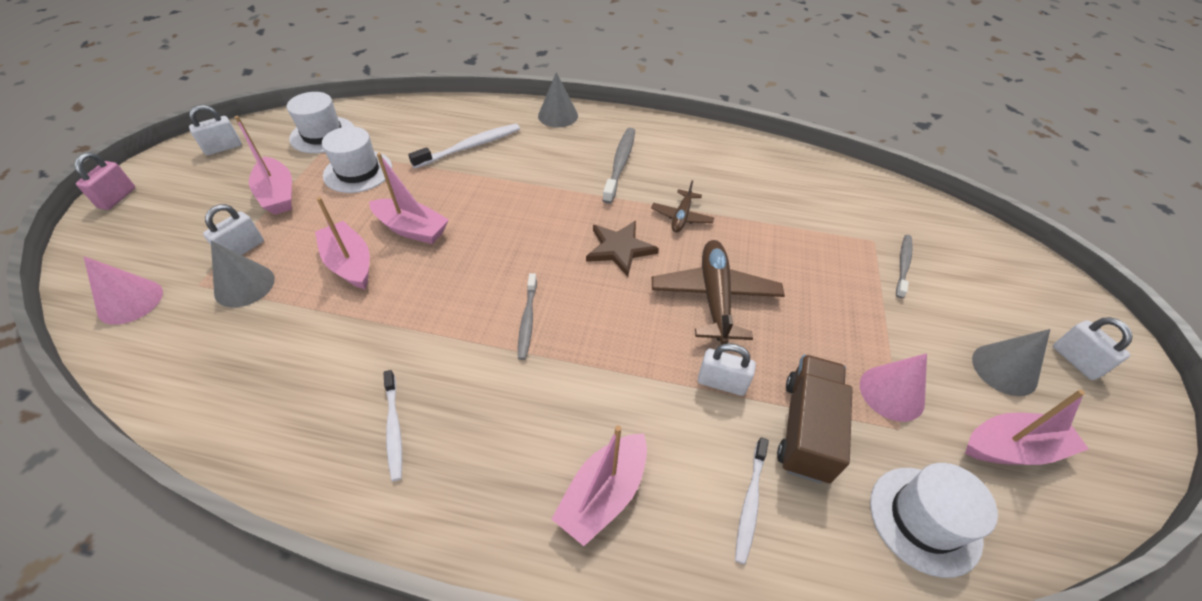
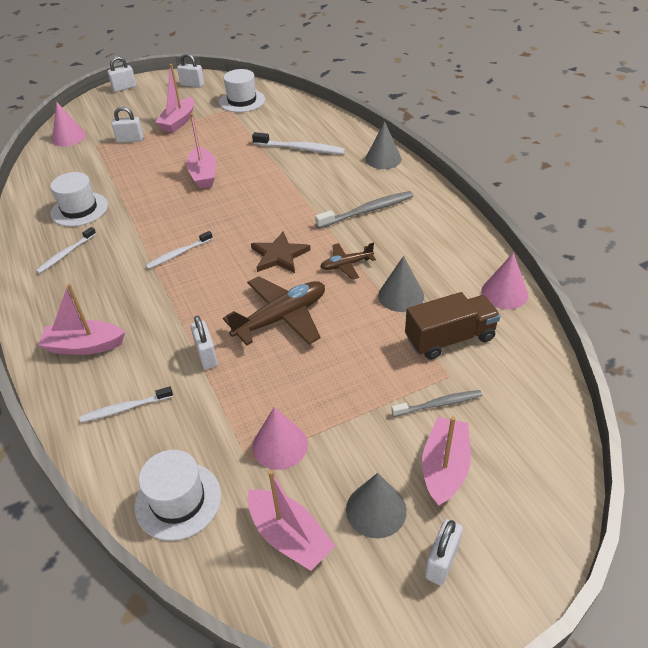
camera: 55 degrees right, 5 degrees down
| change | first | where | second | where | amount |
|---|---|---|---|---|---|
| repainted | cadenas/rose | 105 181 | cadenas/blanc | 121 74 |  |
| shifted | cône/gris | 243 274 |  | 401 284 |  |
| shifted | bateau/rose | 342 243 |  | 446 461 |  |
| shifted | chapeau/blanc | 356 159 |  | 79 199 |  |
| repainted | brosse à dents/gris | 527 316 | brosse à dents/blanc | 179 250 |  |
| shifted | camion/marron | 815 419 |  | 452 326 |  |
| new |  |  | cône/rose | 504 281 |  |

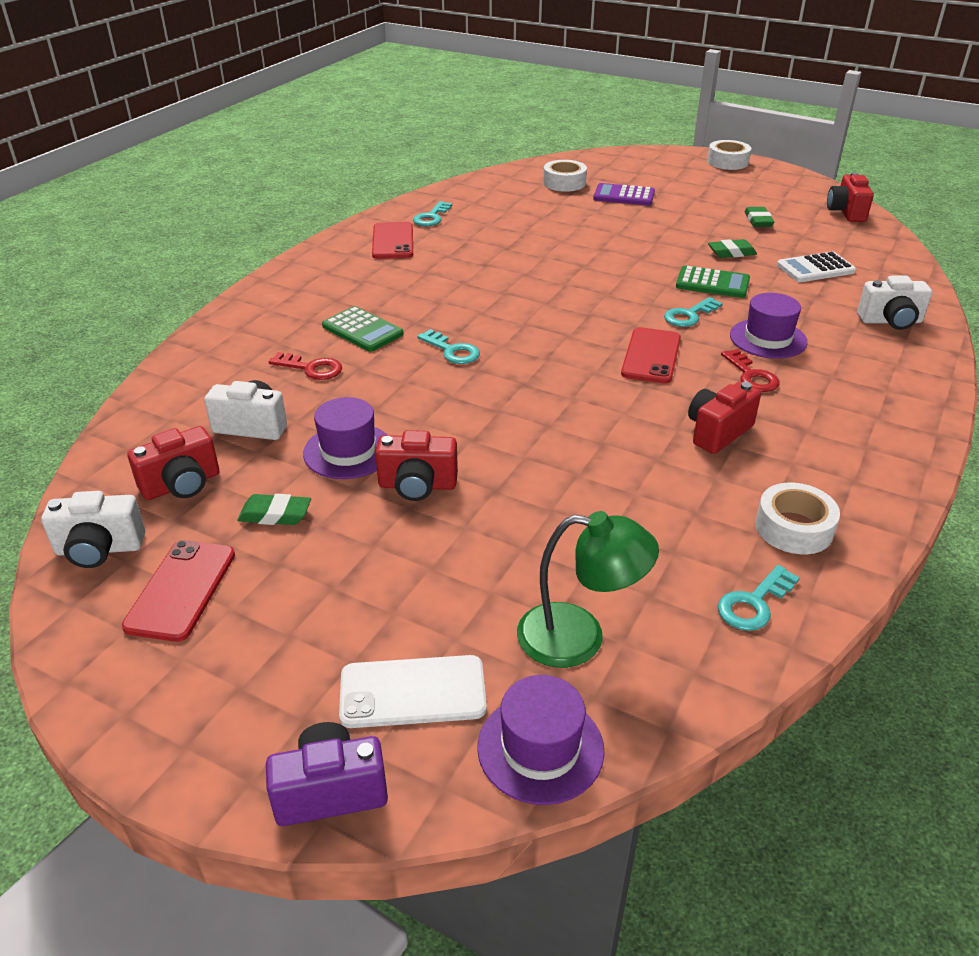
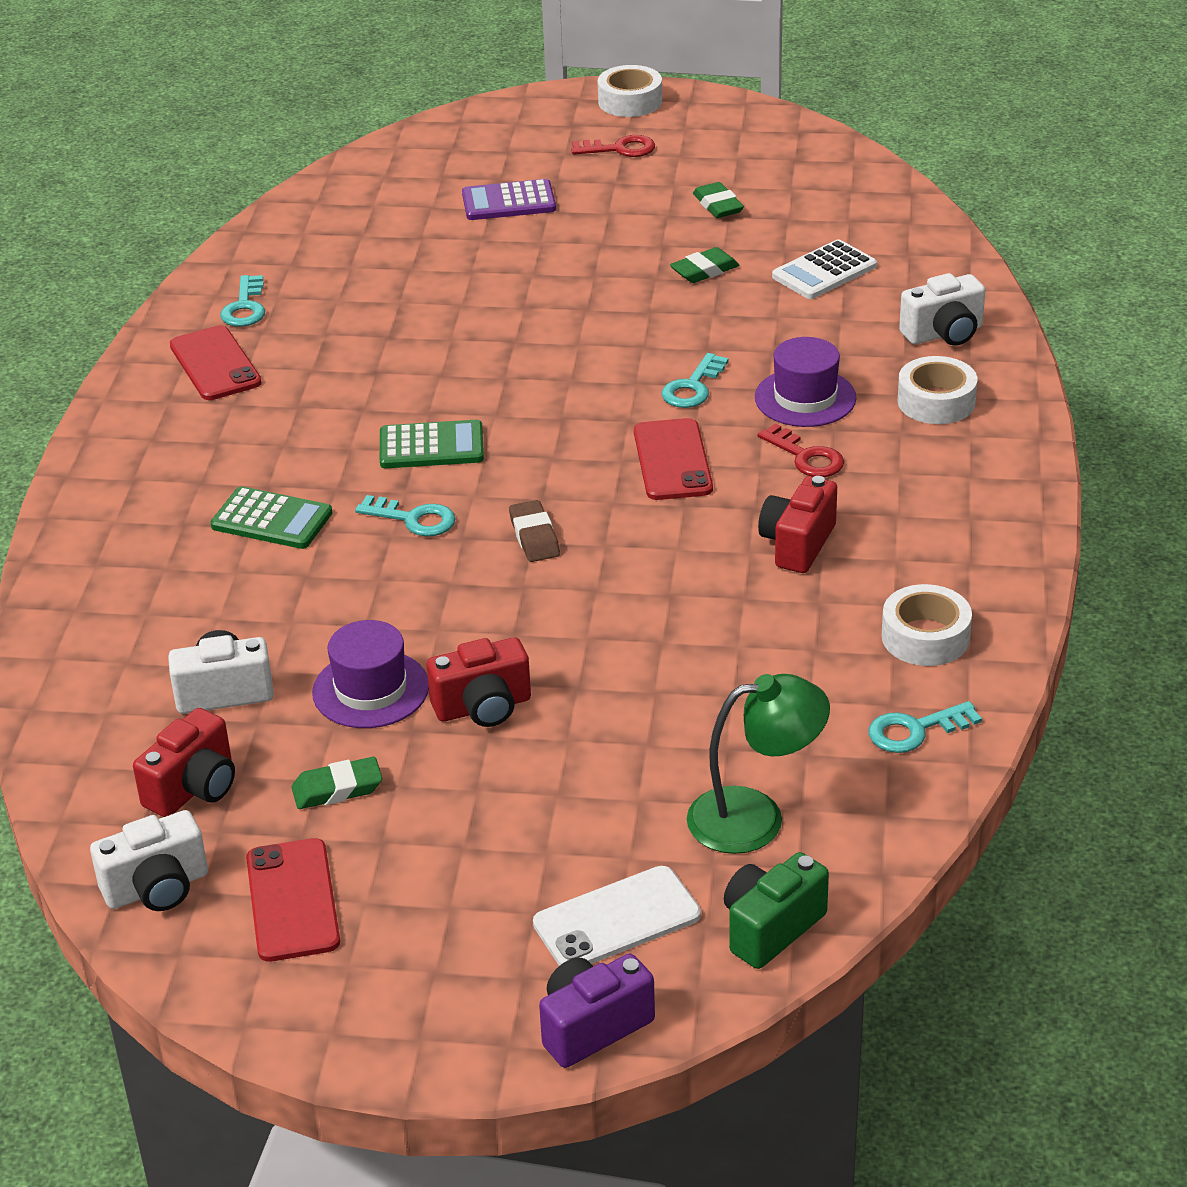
camera: 20 degrees left, 0 degrees up
| change | first | where | second | where | amount |
|---|---|---|---|---|---|
| shifted | clé/rouge | 305 366 |  | 613 146 |  |
| swapped | chapeau/violet | 541 740 | appareil photo/vert | 776 910 |  |
| shifted | ruban adhésif/blanc | 565 176 |  | 937 390 |  |
| shifted | calculatrice/vert | 713 282 |  | 432 444 |  |
| rotated | clé/turquoise | 759 598 |  | 925 727 | 45 degrees clockwise |
| gone | appareil photo/rouge | 850 197 |  |  |  |
| new |  |  | gomme/marron | 534 531 |  |

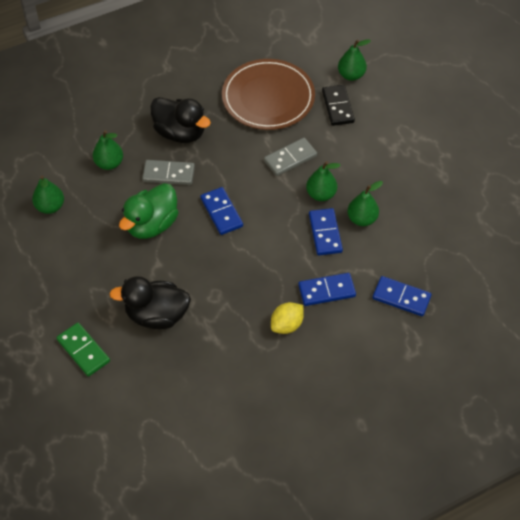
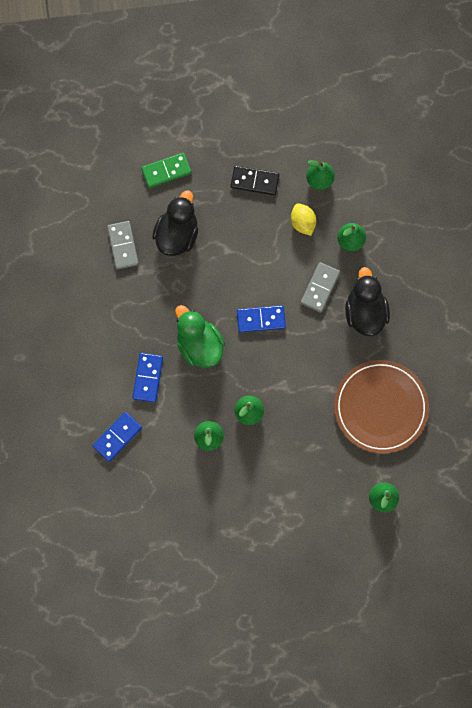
camera: 110 degrees right, 20 degrees up
| change | first | where | second | where | amount |
|---|---|---|---|---|---|
| shifted | canard/vert | 149 211 |  | 200 336 |  |
| rotated | canard/noir | 180 120 |  | 367 301 | 120 degrees clockwise |
| shifted | domino/gris | 290 157 |  | 123 245 |  |
| shifted | citron/jaune | 287 318 |  | 303 219 |  |
| gone | domino/bleu | 326 231 |  |  |  |
| shifted | domino/noir | 338 105 |  | 255 180 |  |

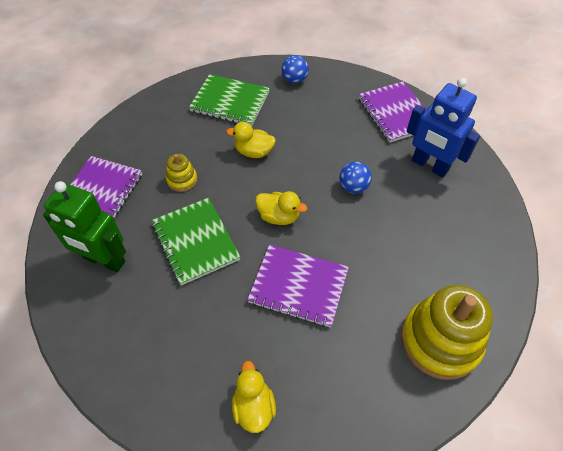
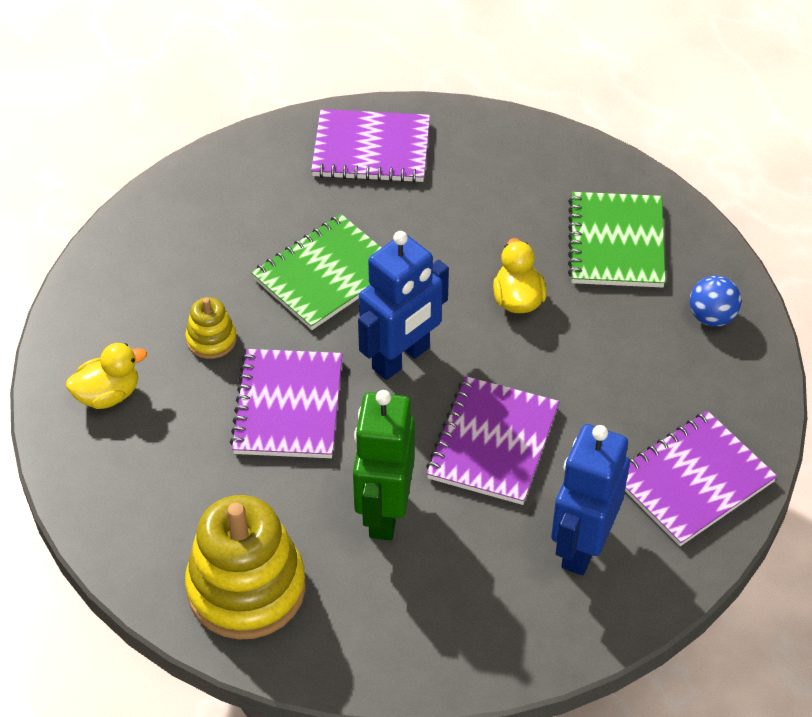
camera: 75 degrees right, 5 degrees down
| change | first | where | second | where | amount |
|---|---|---|---|---|---|
| shifted | robot/vert | 84 226 |  | 384 465 |  |
| shifted | jouet à empiler/jaune | 181 173 |  | 211 328 |  |
| swapped | canard/jaune | 281 208 | robot/bleu | 403 305 |  |
| swapped | balle/bleu | 355 178 | carnet/violet | 492 440 |  |

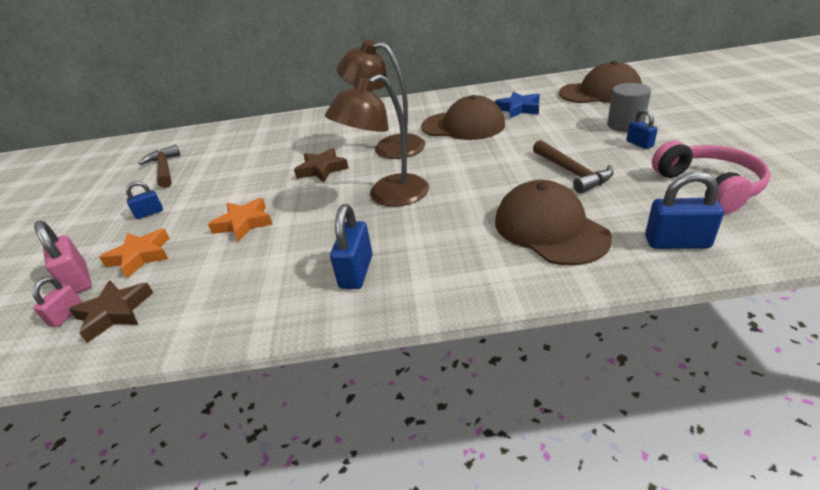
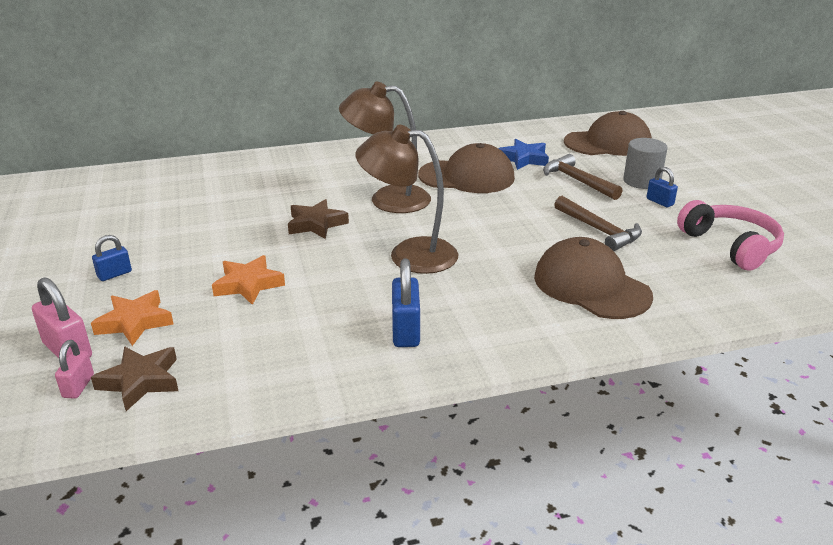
camera: 15 degrees left, 5 degrees down
| change | first | where | second | where | amount |
|---|---|---|---|---|---|
| shifted | marteau/marron | 159 166 |  | 582 177 |  |
| rotated | lampe/marron | 377 140 |  | 406 199 | 60 degrees clockwise |
| gone | cadenas/bleu | 684 210 |  |  |  |

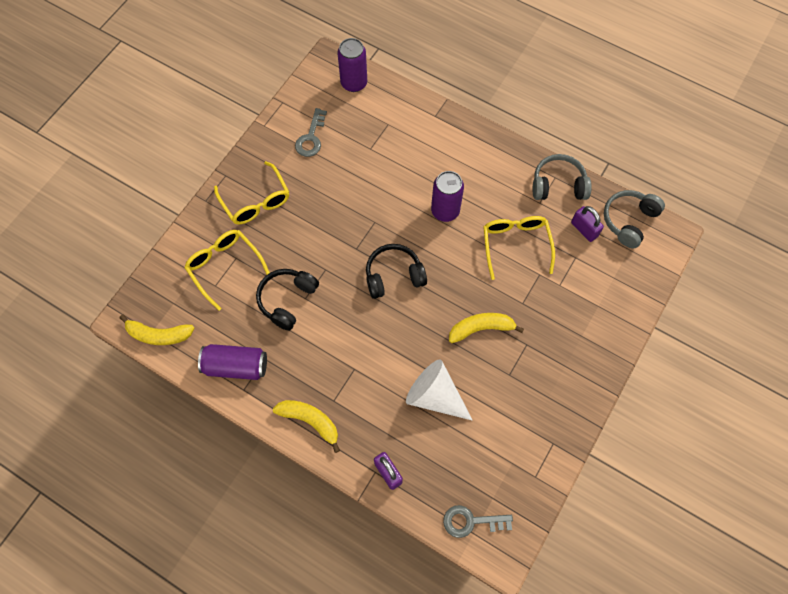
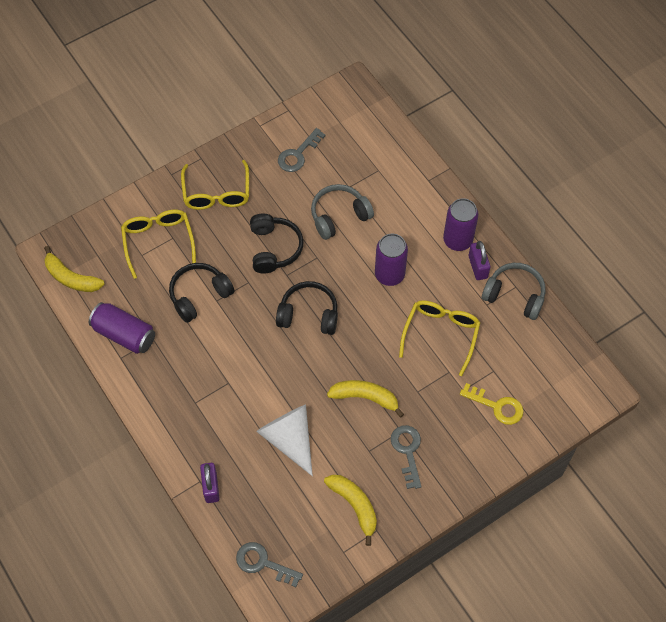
camera: 25 degrees right, 5 degrees down
| change | first | where | second | where | amount |
|---|---|---|---|---|---|
| shifted | banane/jaune | 306 426 |  | 350 510 |  |
| shifted | canette/violet | 352 65 |  | 460 224 |  |
| shifted | cadenas/violet | 587 224 |  | 480 260 |  |
| shifted | casque audio/gris | 634 219 |  | 342 212 |  |
| new |  |  | casque audio/noir | 277 243 |  |
| new |  |  | clé/gris | 406 457 |  |
| new |  |  | clé/jaune | 492 404 |  |

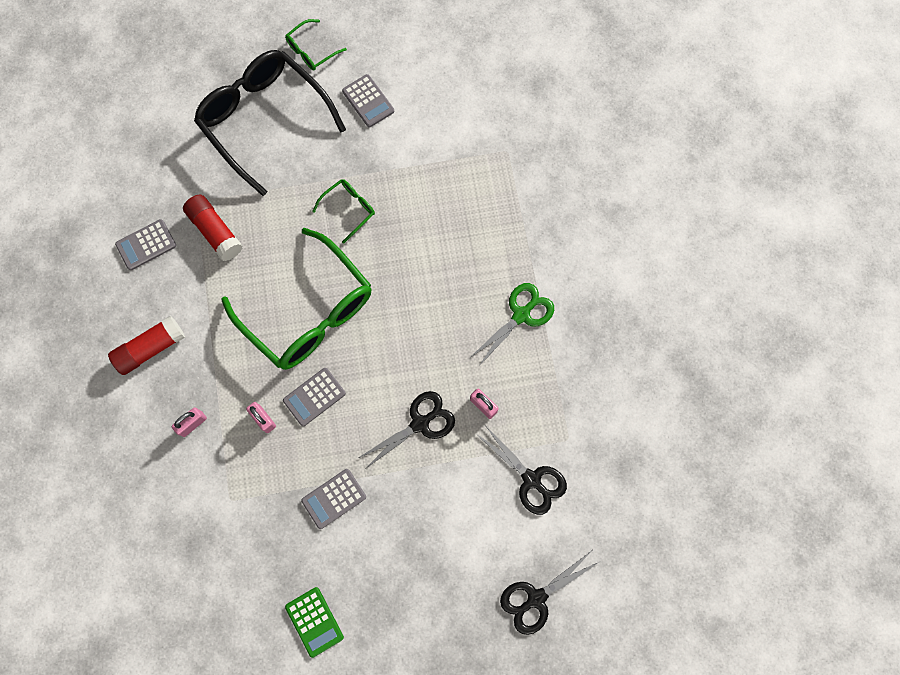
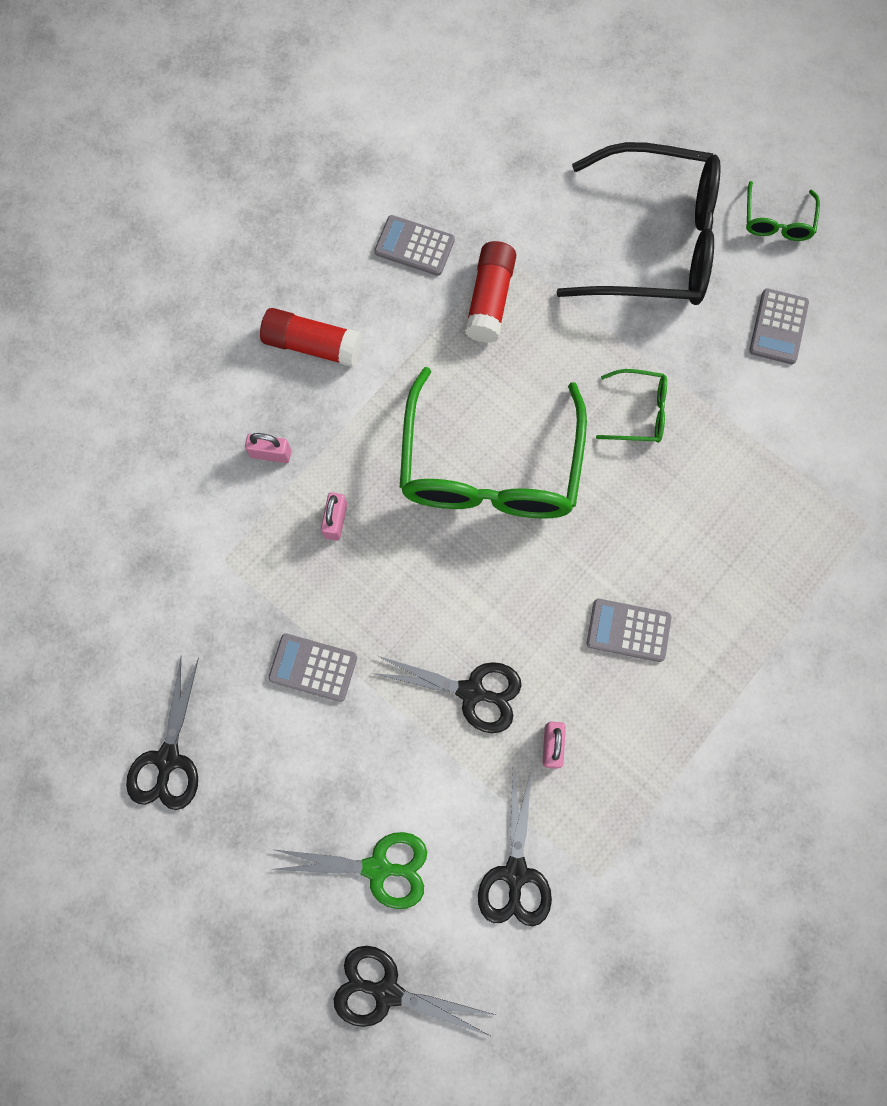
camera: 50 degrees right, 0 degrees up
| change | first | where | second | where | amount |
|---|---|---|---|---|---|
| rotated | lunettes/noir | 270 123 |  | 639 223 | 90 degrees clockwise |
| shifted | calculatrice/gris | 314 397 |  | 629 630 |  |
| rotated | lunettes/vert | 316 45 |  | 783 211 | 90 degrees counterclockwise |
| swapped | calculatrice/vert | 314 622 | ciseaux/noir | 162 733 |  |
| shifted | ciseaux/vert | 512 325 |  | 349 870 |  |

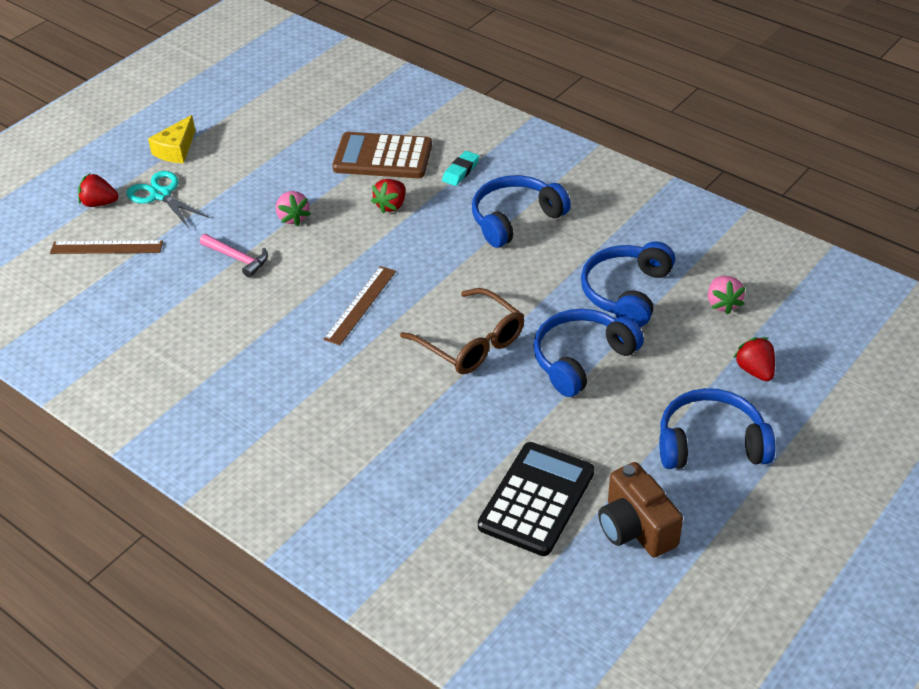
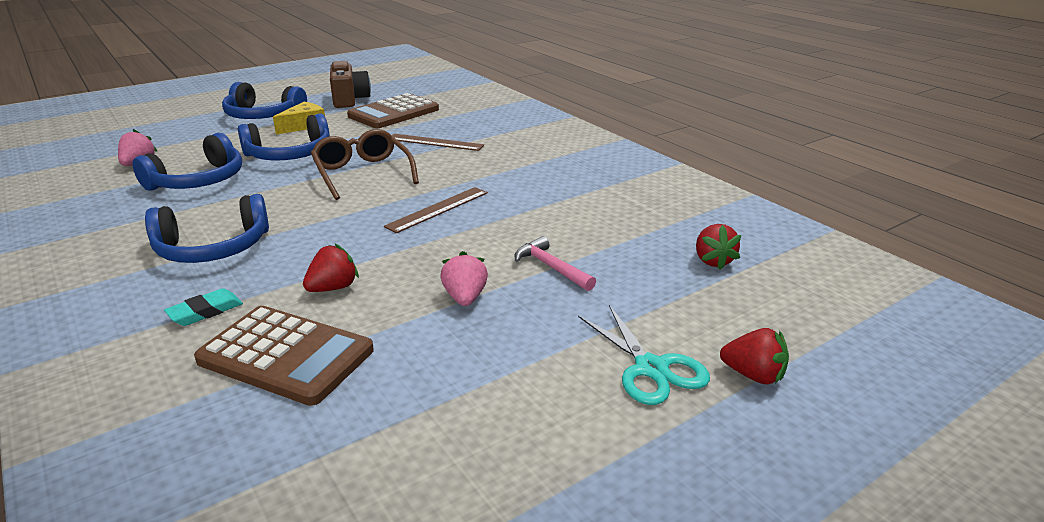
camera: 165 degrees left, 15 degrees down
| change | first | where | second | where | amount |
|---|---|---|---|---|---|
| shifted | règle/marron | 106 247 |  | 438 142 |  |
| shifted | fromage/jaune | 171 139 |  | 299 118 |  |
| repainted | calculatrice/noir | 536 499 | calculatrice/marron | 393 110 |  |
| shifted | fraise/rouge | 754 359 |  | 718 247 |  |

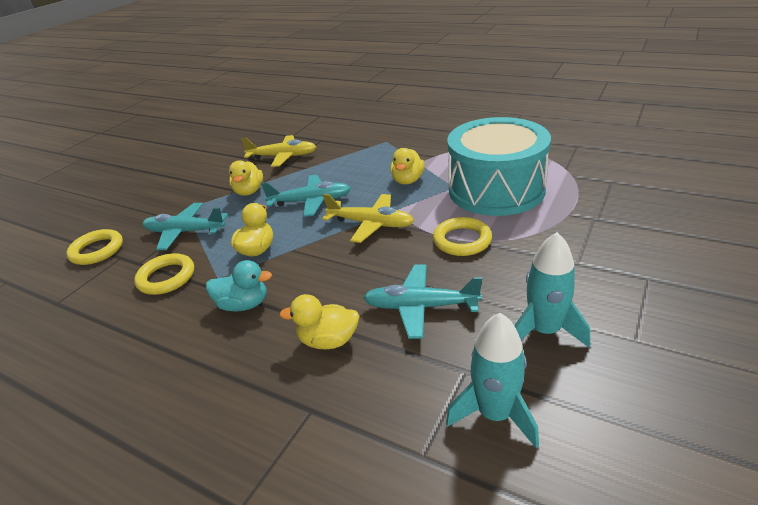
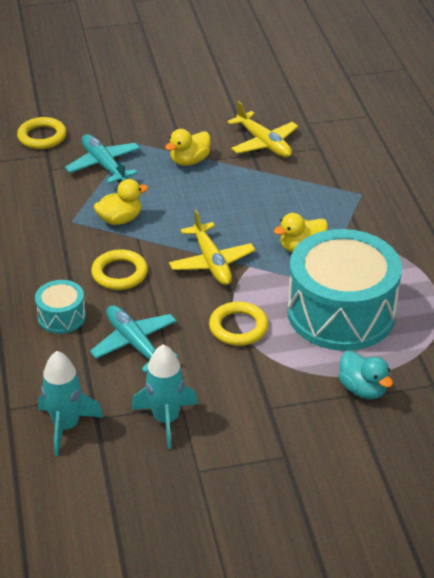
camera: 45 degrees right, 5 degrees up
| change | first | where | second | where | amount |
|---|---|---|---|---|---|
| shifted | anneau/jaune | 164 274 |  | 119 269 |  |
| shifted | canard/turquoise | 239 286 |  | 366 375 |  |
| gone | avion/turquoise | 306 196 |  |  |  |
| swapped | canard/jaune | 319 321 | tambour/turquoise | 60 307 |  |

